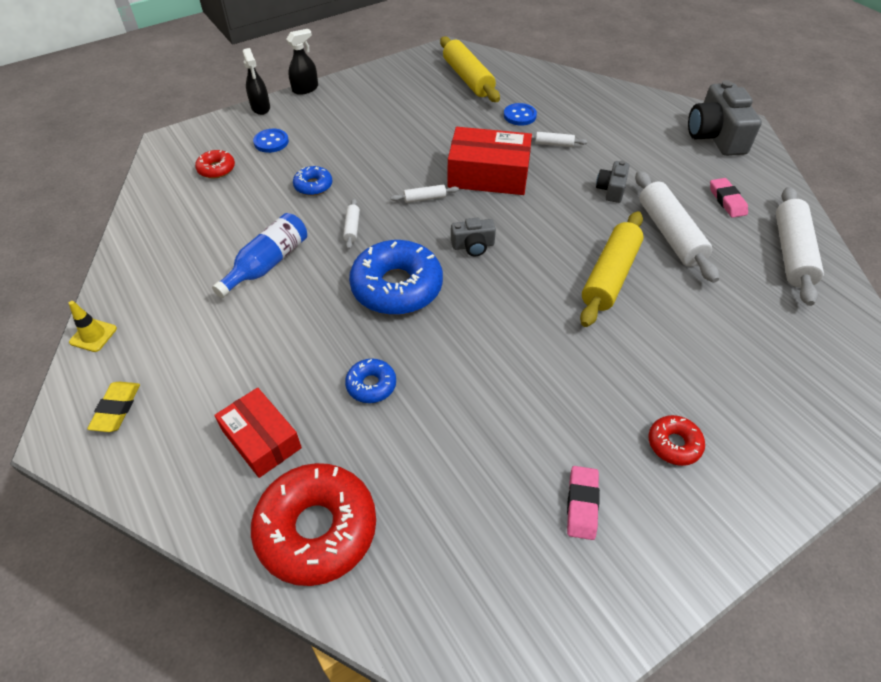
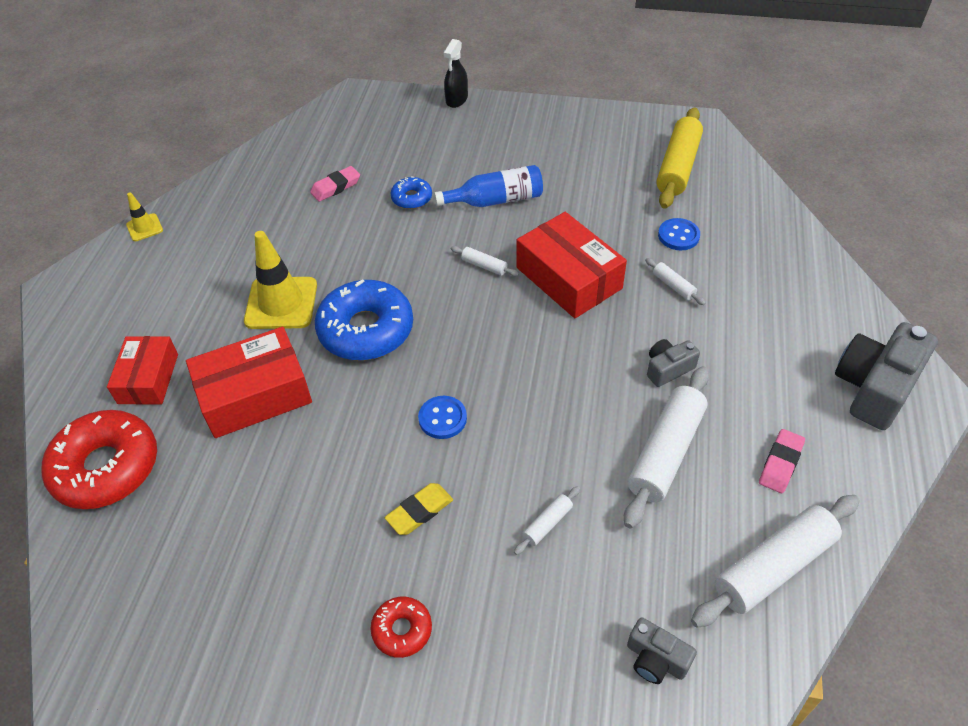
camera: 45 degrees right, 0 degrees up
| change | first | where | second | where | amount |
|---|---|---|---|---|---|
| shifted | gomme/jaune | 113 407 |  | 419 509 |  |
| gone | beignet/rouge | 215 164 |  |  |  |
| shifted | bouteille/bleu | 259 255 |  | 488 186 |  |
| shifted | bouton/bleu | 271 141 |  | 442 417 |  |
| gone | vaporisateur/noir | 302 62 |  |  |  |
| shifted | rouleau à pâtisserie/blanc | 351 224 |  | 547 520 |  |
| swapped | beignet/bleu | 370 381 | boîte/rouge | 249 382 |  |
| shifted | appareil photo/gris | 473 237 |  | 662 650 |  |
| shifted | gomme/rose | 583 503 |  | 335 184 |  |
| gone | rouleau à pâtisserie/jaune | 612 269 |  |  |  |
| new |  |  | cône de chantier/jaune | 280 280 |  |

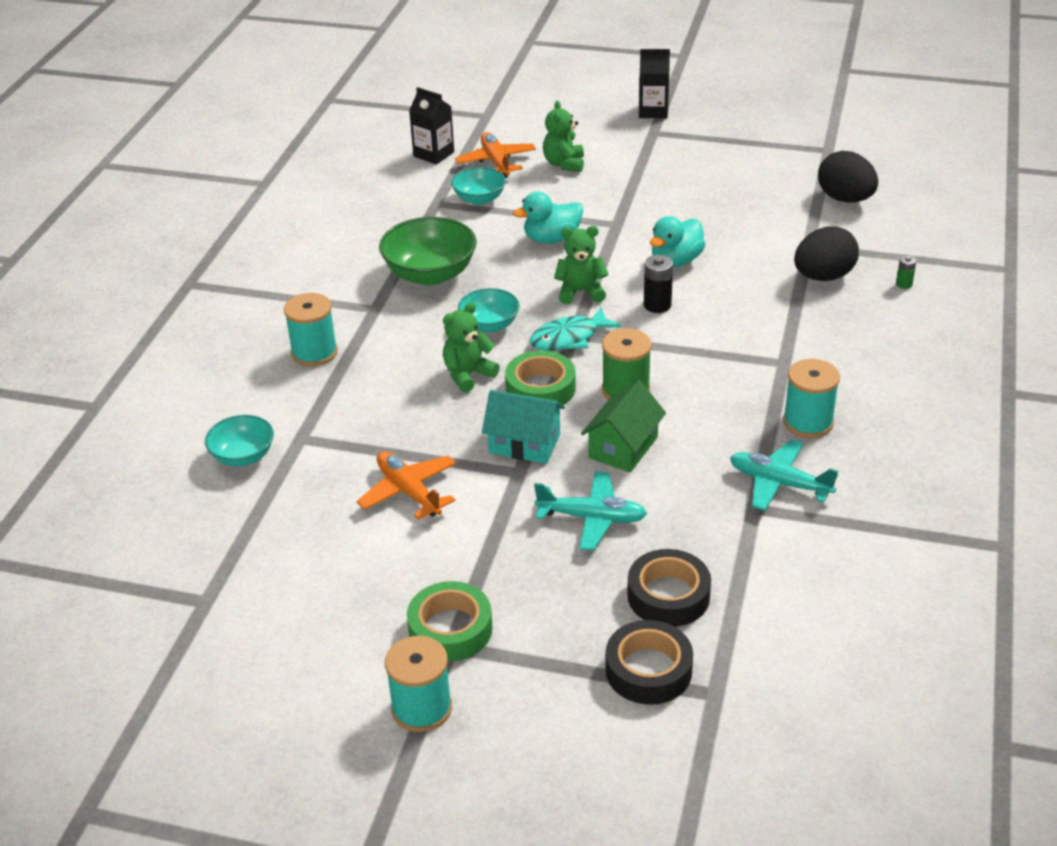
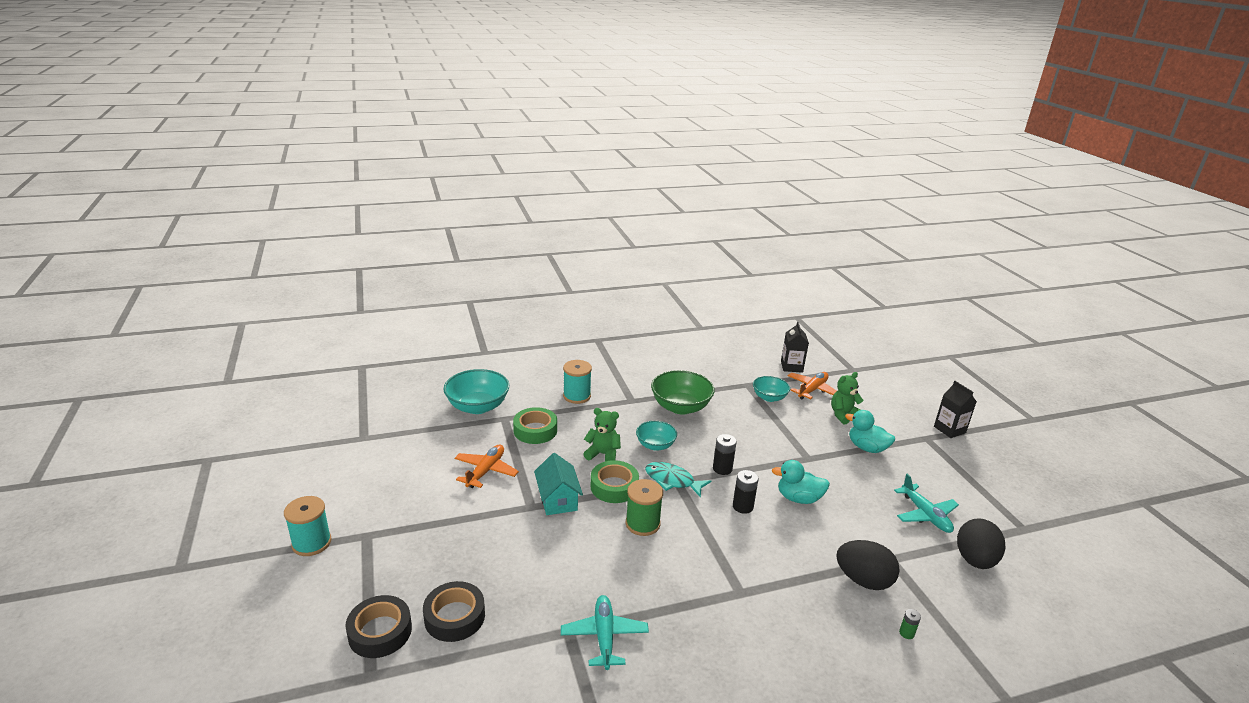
camera: 55 degrees right, 10 degrees down
| change | first | where | second | where | amount |
|---|---|---|---|---|---|
| scaled | bol/turquoise | 239 440 |  | 476 391 | x1.65 |
| shifted | ruban adhésif/vert | 450 621 |  | 535 425 |  |
| shifted | canard/turquoise | 548 217 |  | 870 431 |  |
| shifted | avion/turquoise | 590 511 |  | 926 503 |  |
| swapped | ours en peluche/vert | 581 265 | pile/noir | 725 454 |  |
| gone | maison/vert | 623 426 |  |  |  |
| gone | bobine/turquoise | 811 398 |  |  |  |

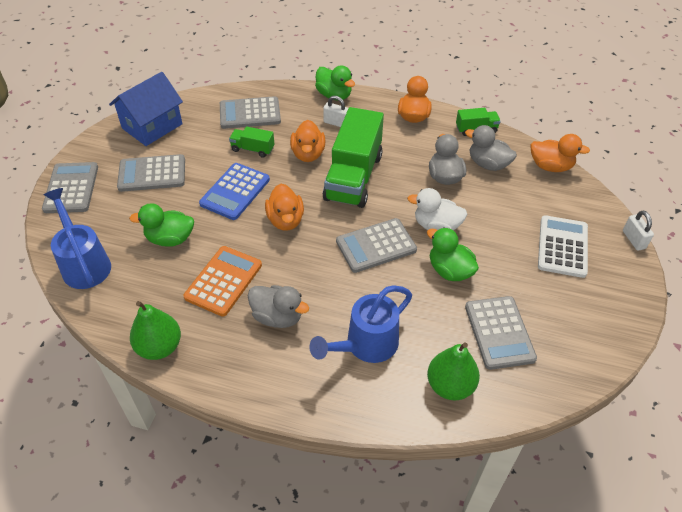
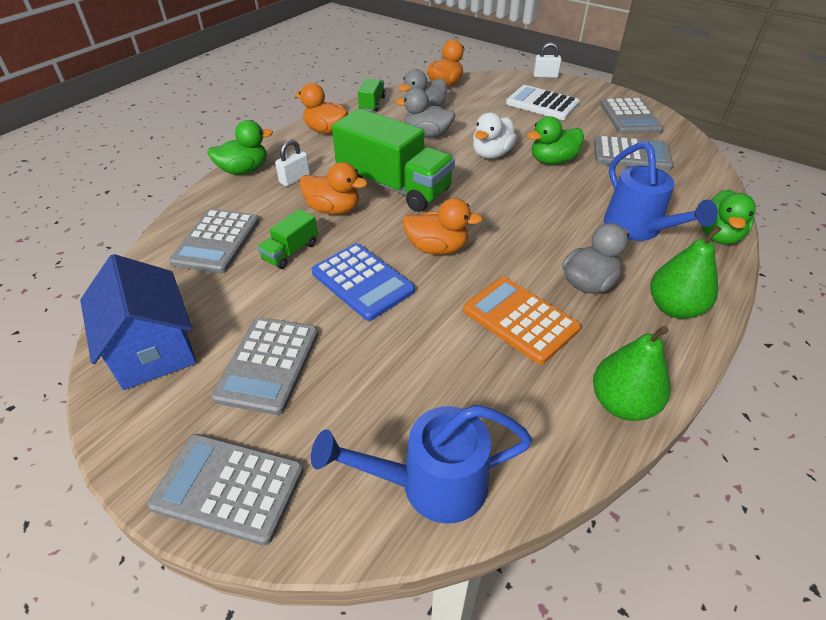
camera: 70 degrees left, 5 degrees down
| change | first | where | second | where | amount |
|---|---|---|---|---|---|
| shifted | canard/vert | 161 225 |  | 728 217 |  |
| shifted | calculatrice/gris | 376 245 |  | 632 115 |  |
| shifted | poire/vert | 453 371 |  | 686 272 |  |

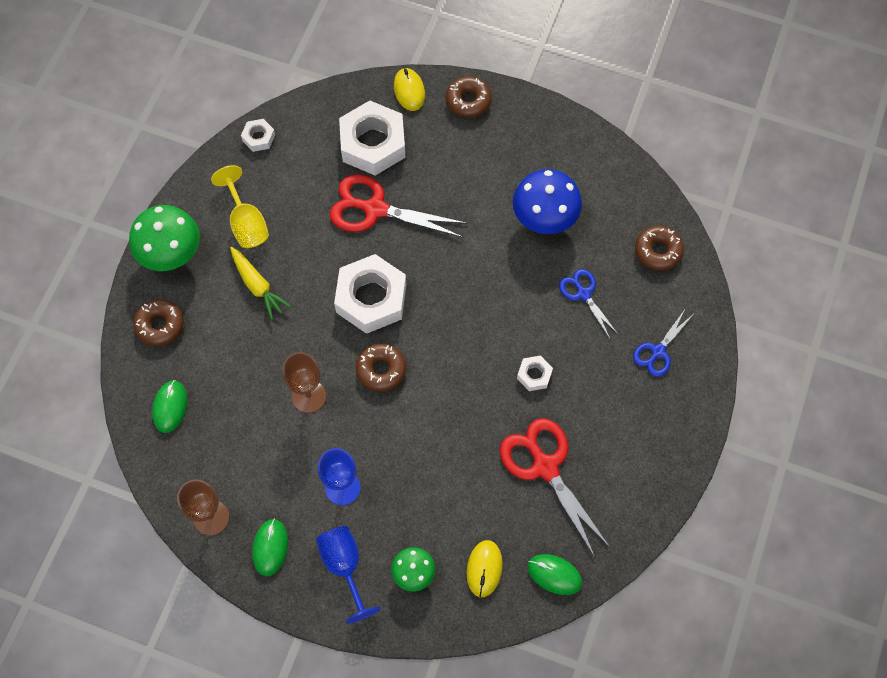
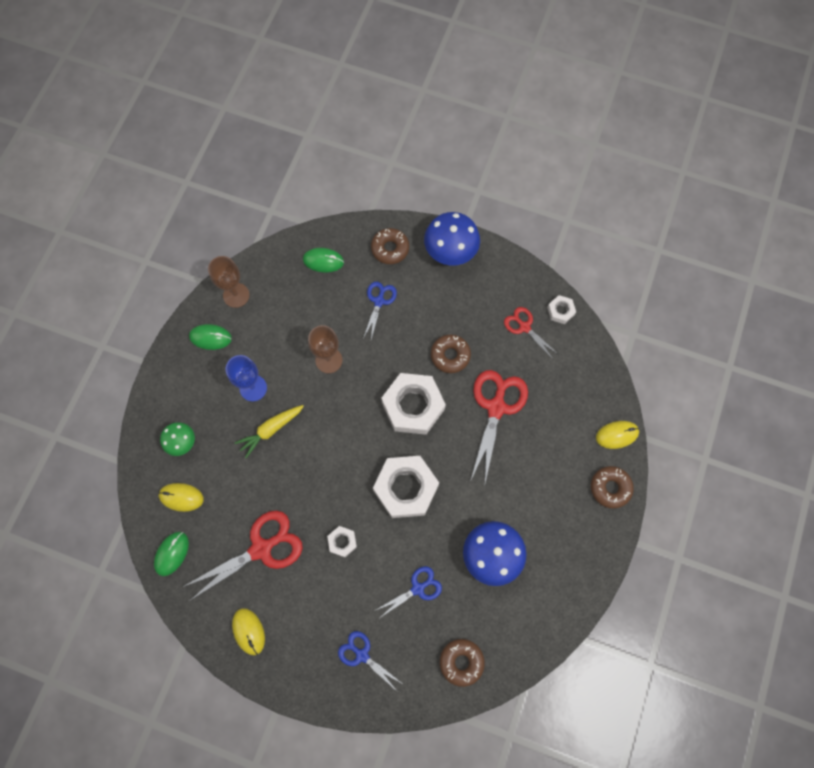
camera: 90 degrees right, 5 degrees up
| change | first | where | second | where | amount |
|---|---|---|---|---|---|
| repainted | champignon/vert | 164 238 | champignon/bleu | 452 239 |  |
| gone | verre à pied/jaune | 240 206 |  |  |  |
| shifted | carotte/jaune | 260 283 |  | 269 431 |  |
| gone | verre à pied/bleu | 348 575 |  |  |  |
| shifted | écrou/blanc | 372 138 |  | 406 487 |  |
| shifted | beignet/marron | 381 367 |  | 451 354 |  |
| new |  |  | souris/jaune | 248 631 |  |
| new |  |  | ciseaux/bleu | 380 310 |  |
| new |  |  | ciseaux/rouge | 531 333 |  |

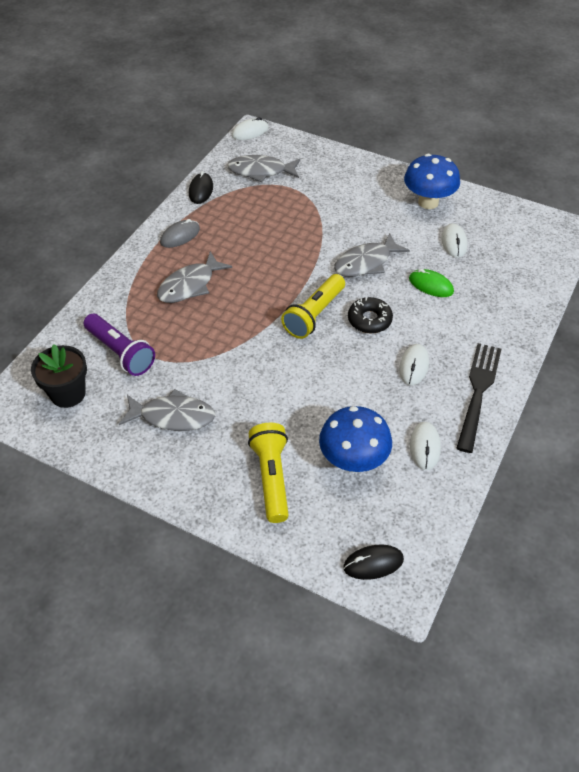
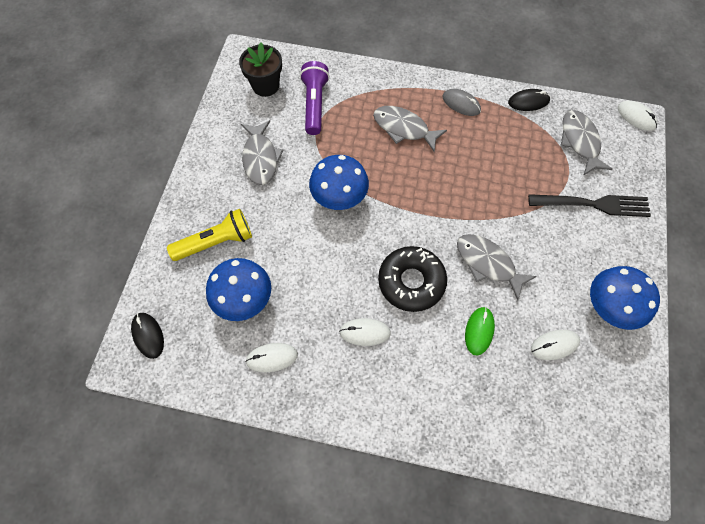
camera: 75 degrees right, 15 degrees up
| change | first | where | second | where | amount |
|---|---|---|---|---|---|
| rotated | lampe de poche/violet | 119 345 |  | 315 98 | 150 degrees clockwise |
| gone | lampe de poche/jaune | 313 306 |  |  |  |
| scaled | beignet/noir | 370 315 |  | 412 279 | x1.54 |
| shifted | fourchette/noir | 478 398 |  | 589 205 |  |
| new |  |  | champignon/bleu | 339 182 |  |

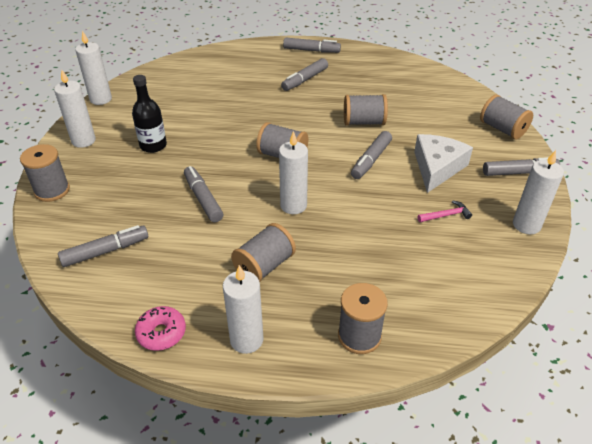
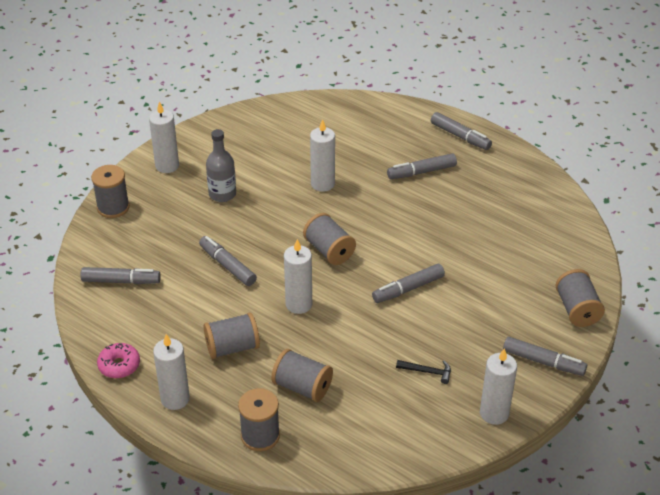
camera: 30 degrees right, 0 degrees up
| change | first | where | second | where | amount |
|---|---|---|---|---|---|
| shifted | bougie/blanc | 93 68 |  | 322 155 |  |
| repainted | bouteille/noir | 149 114 | bouteille/gris | 221 165 |  |
| rotated | feutre/gris | 203 194 |  | 228 261 | 45 degrees counterclockwise |
| shifted | bobine/gris | 366 110 |  | 302 375 |  |
| gone | fromage/blanc | 443 163 |  |  |  |
| repainted | marteau/rose | 445 211 | marteau/noir | 423 372 |  |

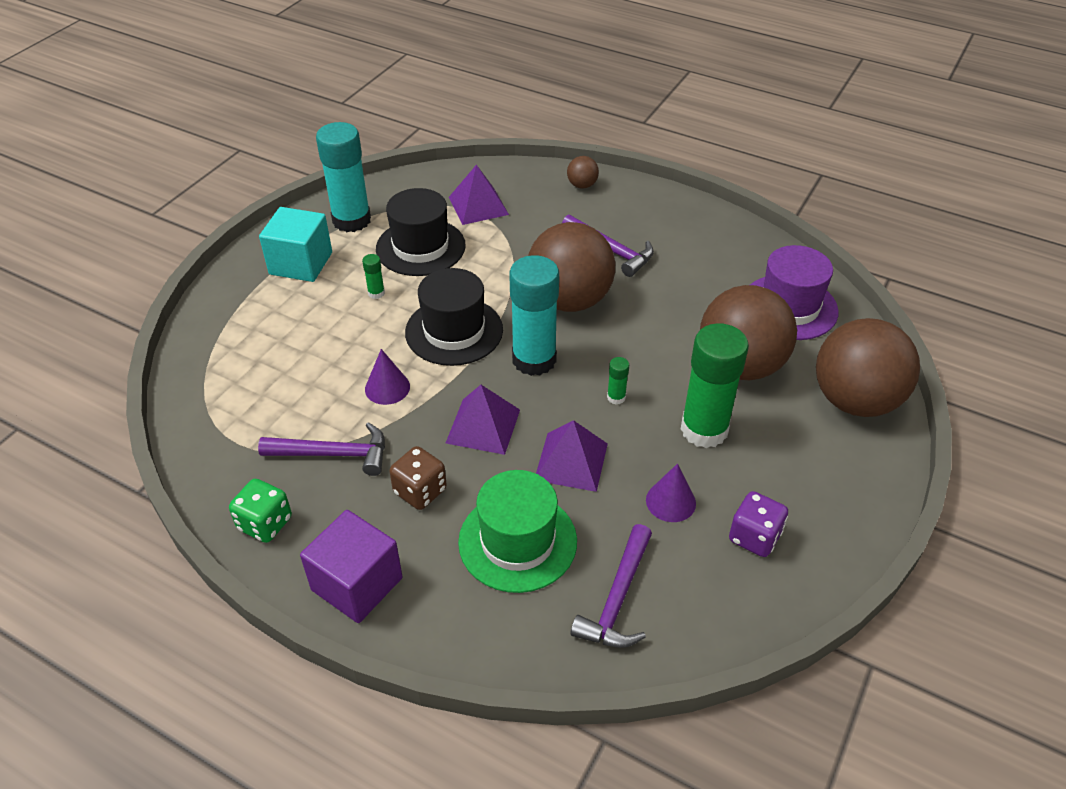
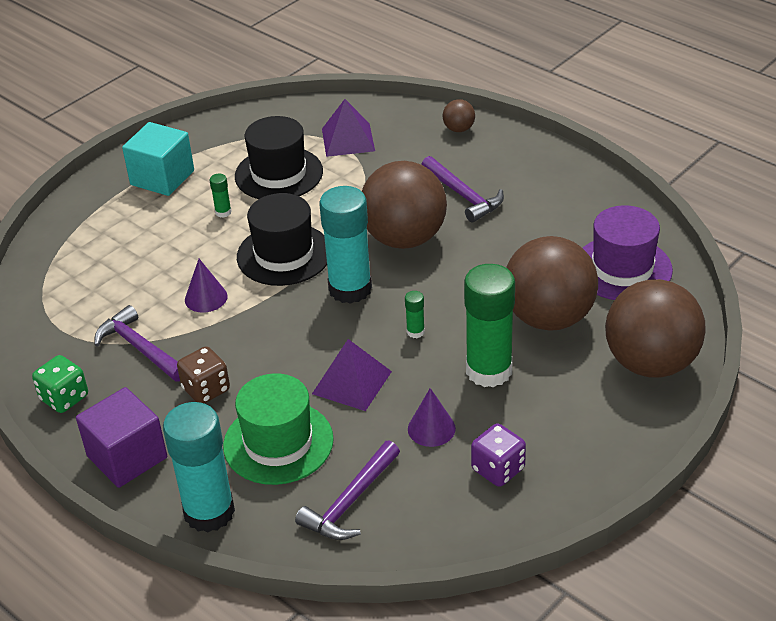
camera: 15 degrees right, 5 degrees down
| change | first | where | second | where | amount |
|---|---|---|---|---|---|
| rotated | marteau/violet | 321 449 |  | 137 343 | 150 degrees counterclockwise |
| shifted | bâton de colle/turquoise | 343 177 |  | 199 467 |  |
| gone | pyramide/violet | 483 420 |  |  |  |

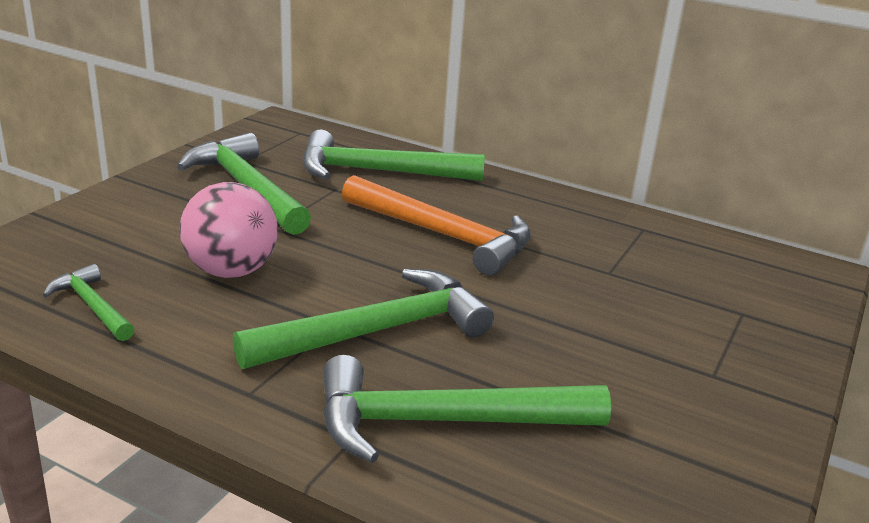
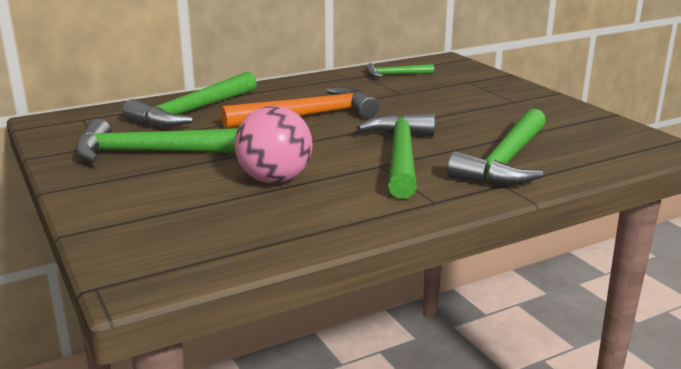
camera: 55 degrees left, 5 degrees down
| change | first | where | second | where | amount |
|---|---|---|---|---|---|
| shifted | marteau/vert | 88 302 |  | 400 70 |  |

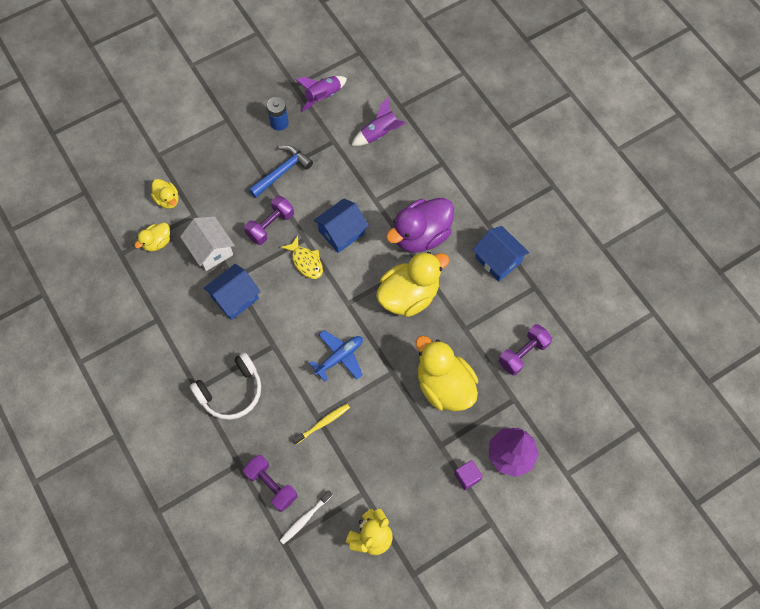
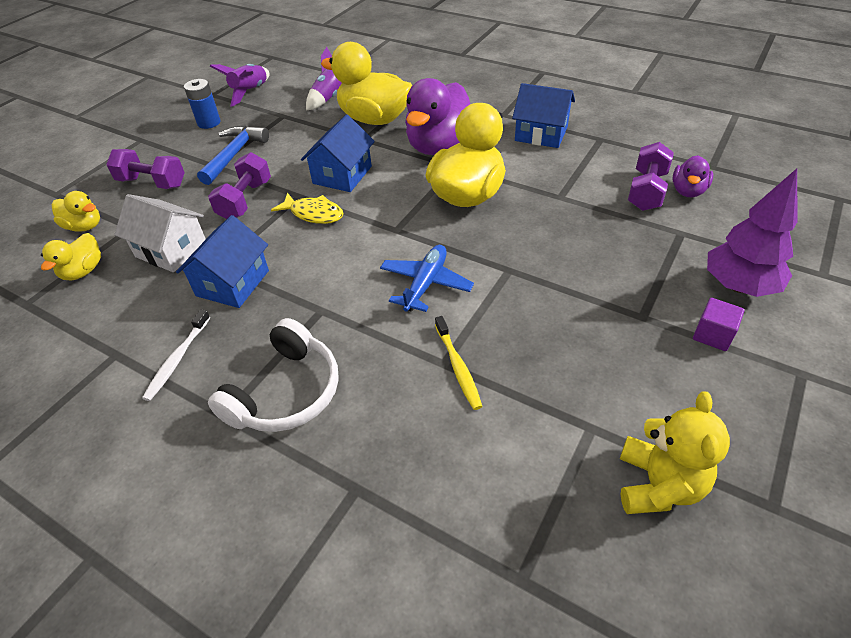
camera: 25 degrees left, 20 degrees down
| change | first | where | second | where | amount |
|---|---|---|---|---|---|
| shifted | haltère/violet | 270 483 |  | 145 169 |  |
| shifted | brosse à dents/blanc | 306 517 |  | 176 355 |  |
| rotated | brosse à dents/jaune | 321 424 |  | 459 363 | 135 degrees clockwise |
| shifted | canard/jaune | 447 373 |  | 366 83 |  |
| new |  |  | canard/violet | 692 176 |  |

